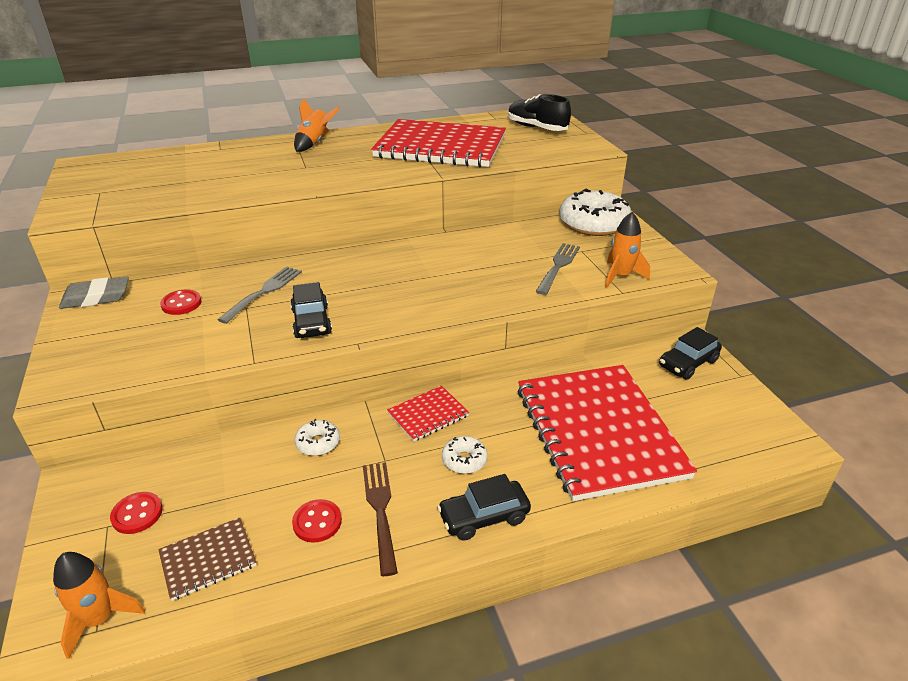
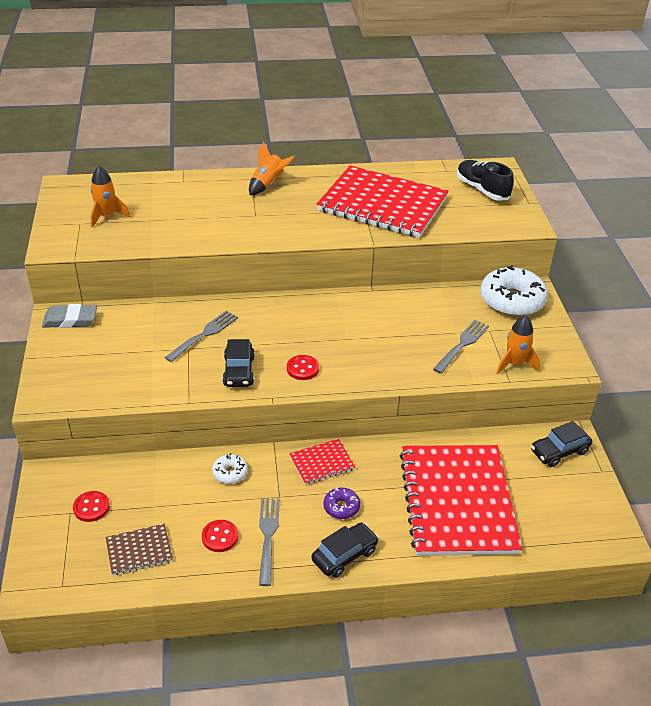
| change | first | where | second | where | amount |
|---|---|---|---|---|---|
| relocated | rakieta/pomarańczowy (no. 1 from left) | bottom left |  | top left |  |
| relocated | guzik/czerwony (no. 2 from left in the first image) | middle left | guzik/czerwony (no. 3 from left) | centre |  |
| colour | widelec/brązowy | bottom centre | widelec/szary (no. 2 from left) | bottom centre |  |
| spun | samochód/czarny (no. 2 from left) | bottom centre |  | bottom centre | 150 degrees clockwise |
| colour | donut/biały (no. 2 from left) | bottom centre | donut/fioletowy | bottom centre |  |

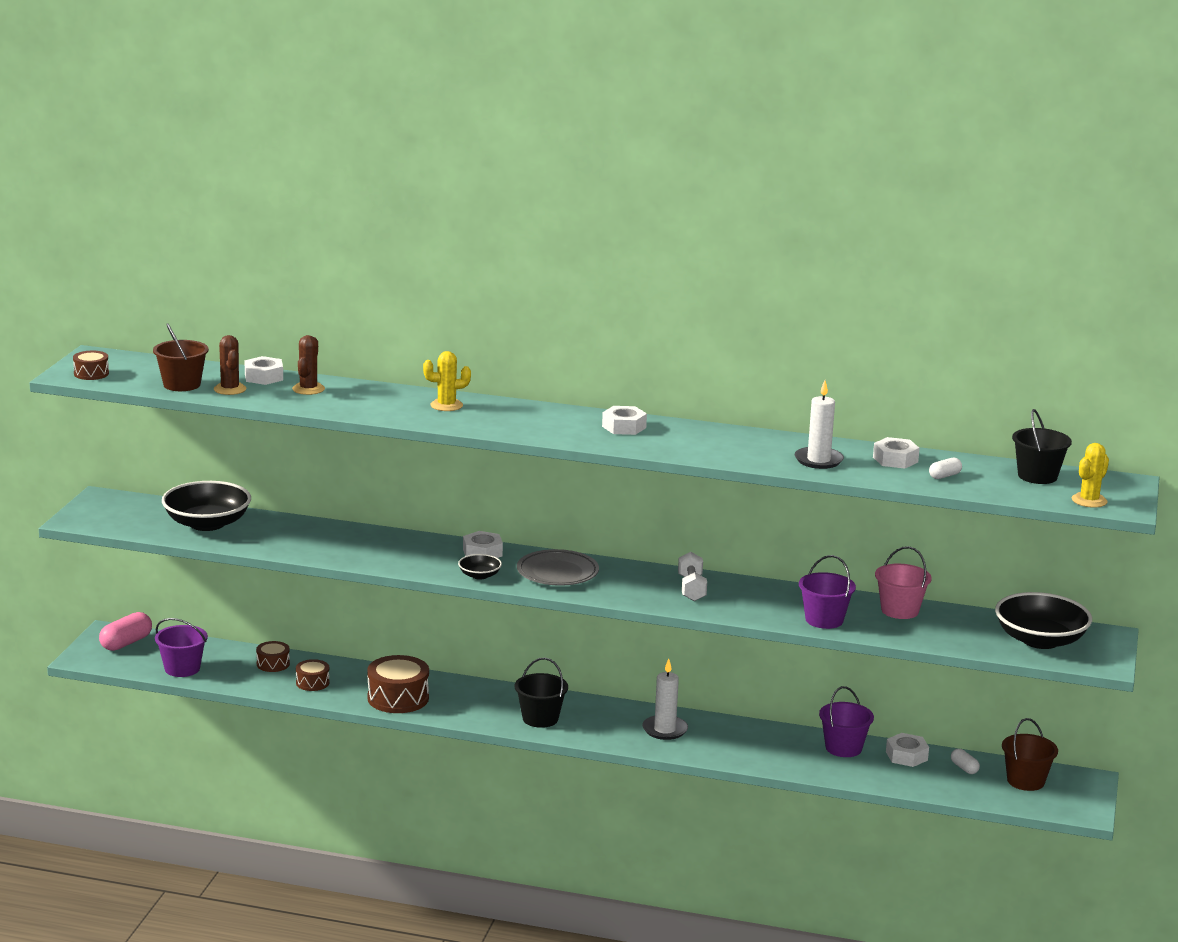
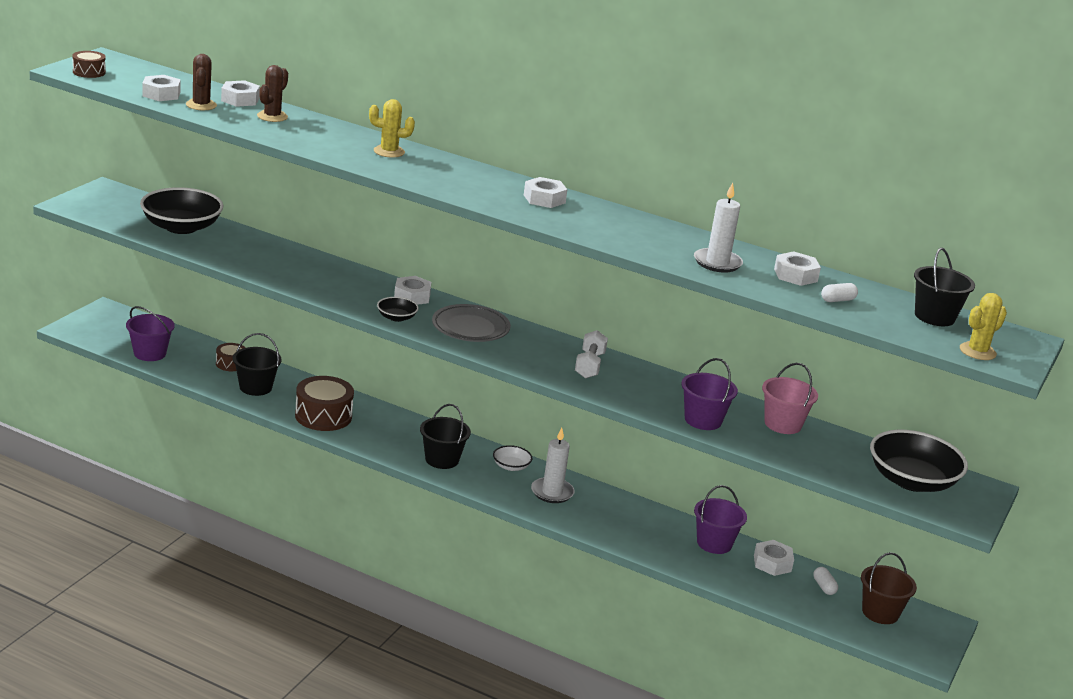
| change | first | where | second | where | amount |
|---|---|---|---|---|---|
| missing | kapsułka/różowy | bottom left |  |  |  |
| exchanged | wiadro/brązowy (no. 1 from left) | middle left | nakrętka/biały (no. 1 from left) | top left |  |
| exchanged | bęben/brązowy (no. 3 from left) | bottom left | wiadro/czarny (no. 1 from left) | middle left |  |
| appeared |  |  | miska/biały | centre |  |

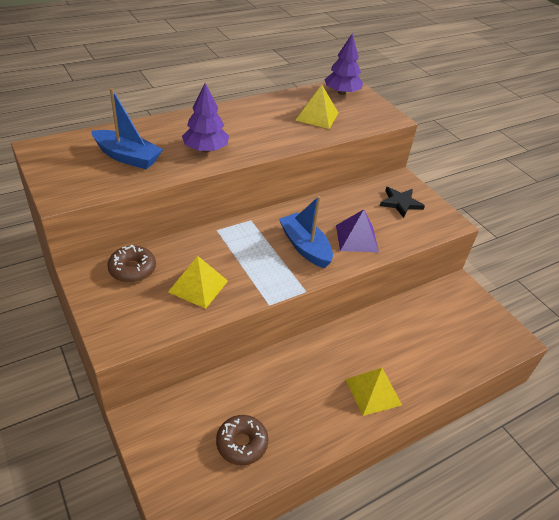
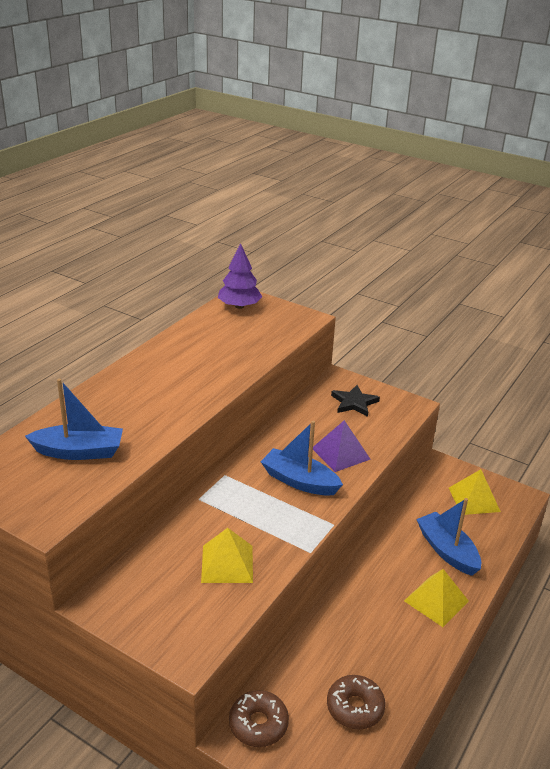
| change | first | where | second | where | amount |
|---|---|---|---|---|---|
| relocated | donut/brązowy (no. 1 from left) | middle left |  | bottom centre |  |
| missing | drzewko/fioletowy (no. 1 from left) | top centre |  |  |  |
| relocated | piramida/żółty (no. 2 from left in the first image) | top centre | piramida/żółty (no. 3 from left) | middle right |  |
| appeared |  |  | łódka/niebieski (no. 3 from left) | bottom right |  |

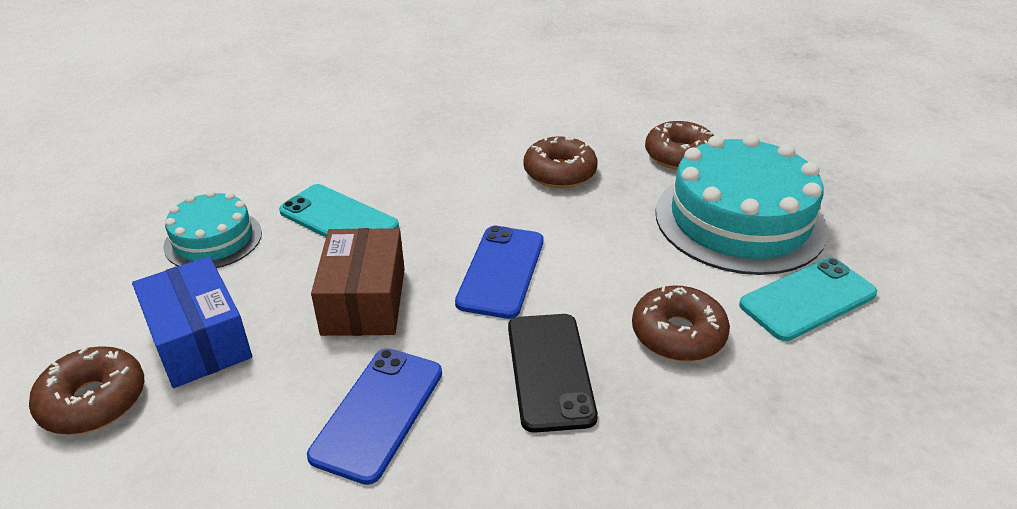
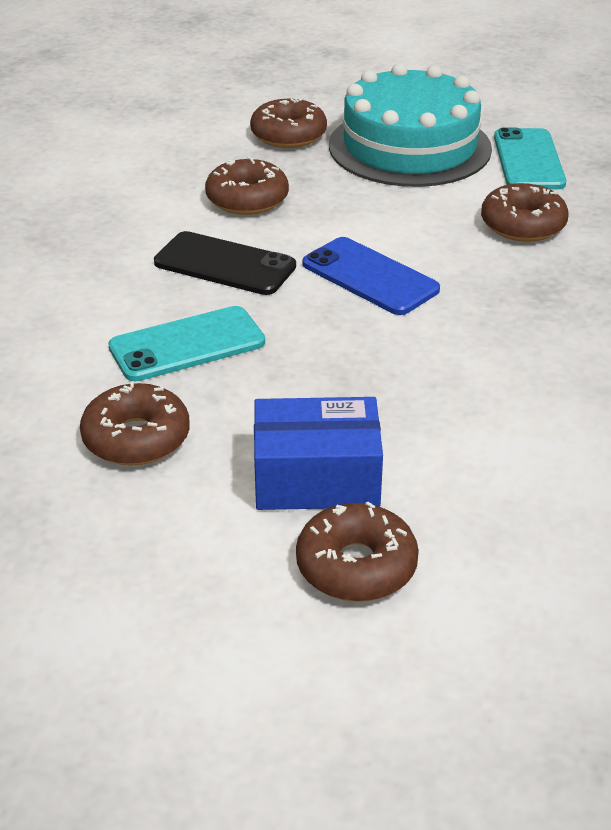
| change | first | where | second | where | amount |
|---|---|---|---|---|---|
| exchanged | tort/turkusowy (no. 1 from left) | middle left | donut/brązowy (no. 1 from left) | middle left |  |
| missing | telefon/niebieski (no. 1 from left) | bottom centre |  |  |  |
| missing | pudełko/brązowy | centre |  |  |  |
| relocated | telefon/czarny | bottom centre |  | top centre |  |

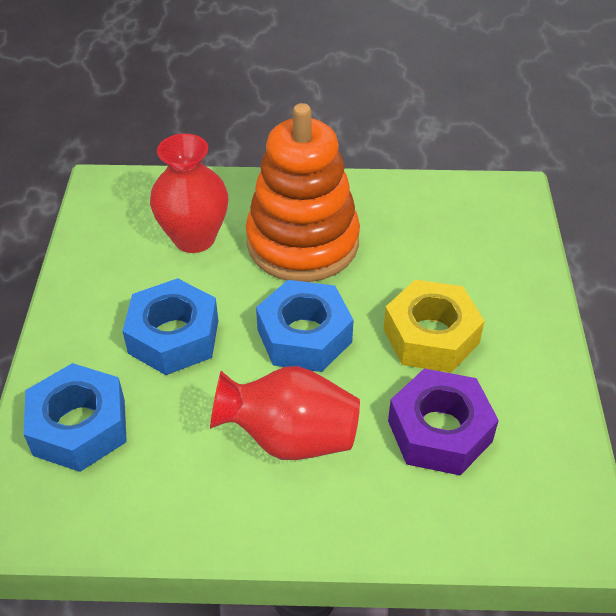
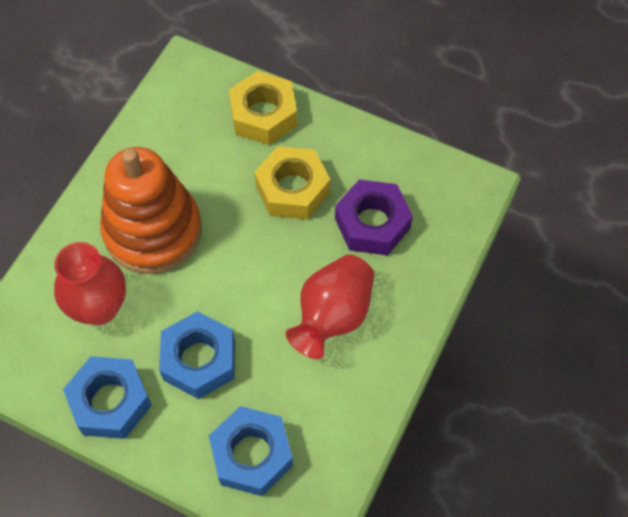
| change | first | where | second | where | amount |
|---|---|---|---|---|---|
| relocated | nakrętka/niebieski (no. 3 from left in the first image) | centre | nakrętka/niebieski (no. 1 from left) | bottom left |  |
| appeared |  |  | nakrętka/żółty (no. 1 from left) | top centre |  |

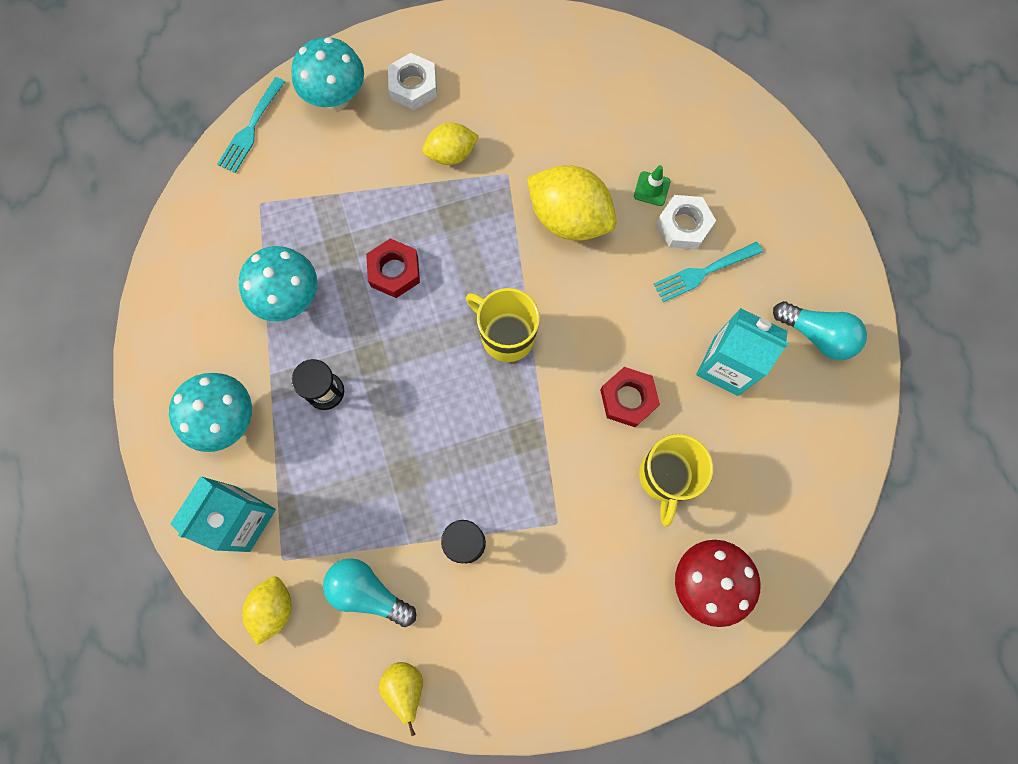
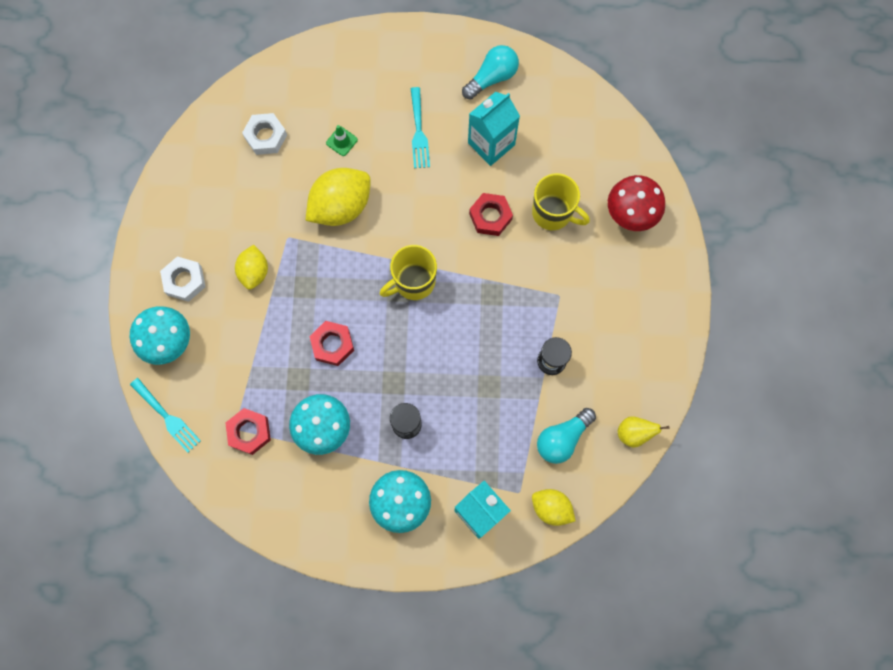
| change | first | where | second | where | amount |
|---|---|---|---|---|---|
| relocated | nakrętka/biały (no. 2 from left) | top right |  | top left |  |
| appeared |  |  | nakrętka/czerwony (no. 1 from left) | middle left |  |

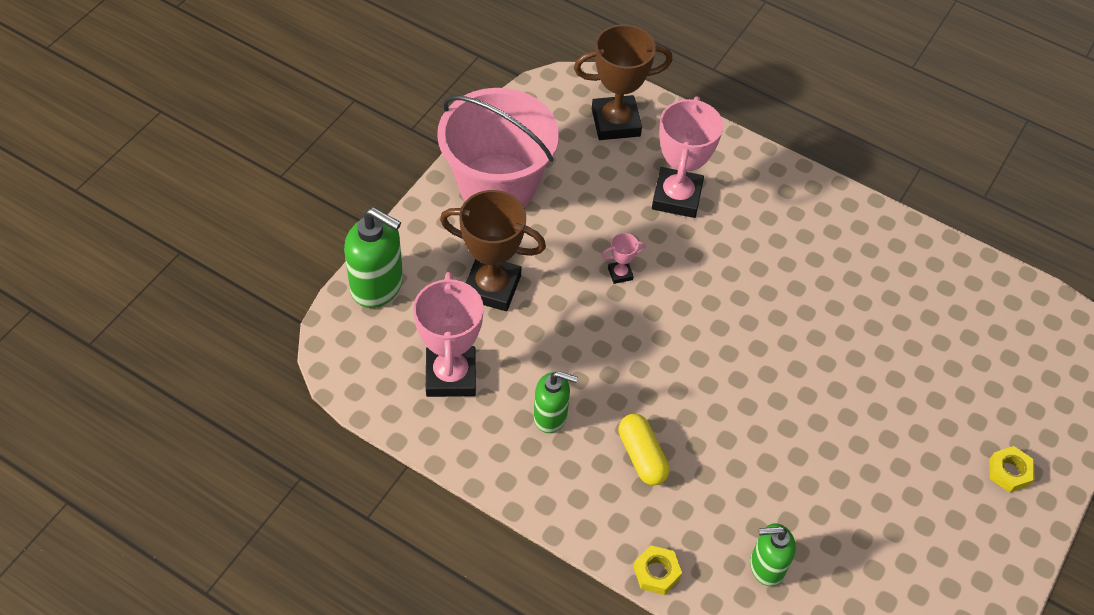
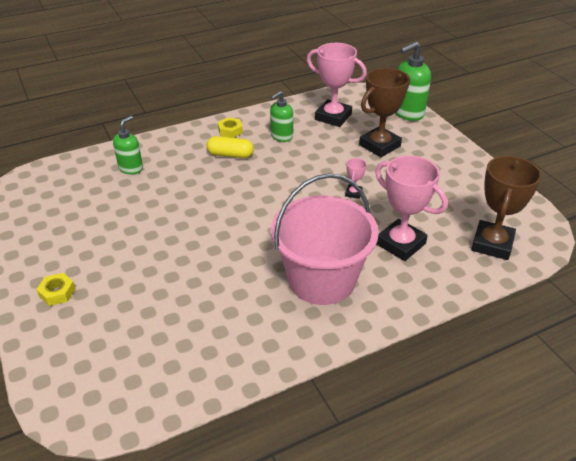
| change | first | where | second | where | amount |
|---|---|---|---|---|---|
| relocated | wiadro/różowy | top centre |  | centre |  |
| relocated | nakrętka/żółty (no. 1 from left in the first image) | bottom centre | nakrętka/żółty (no. 2 from left) | top centre |  |

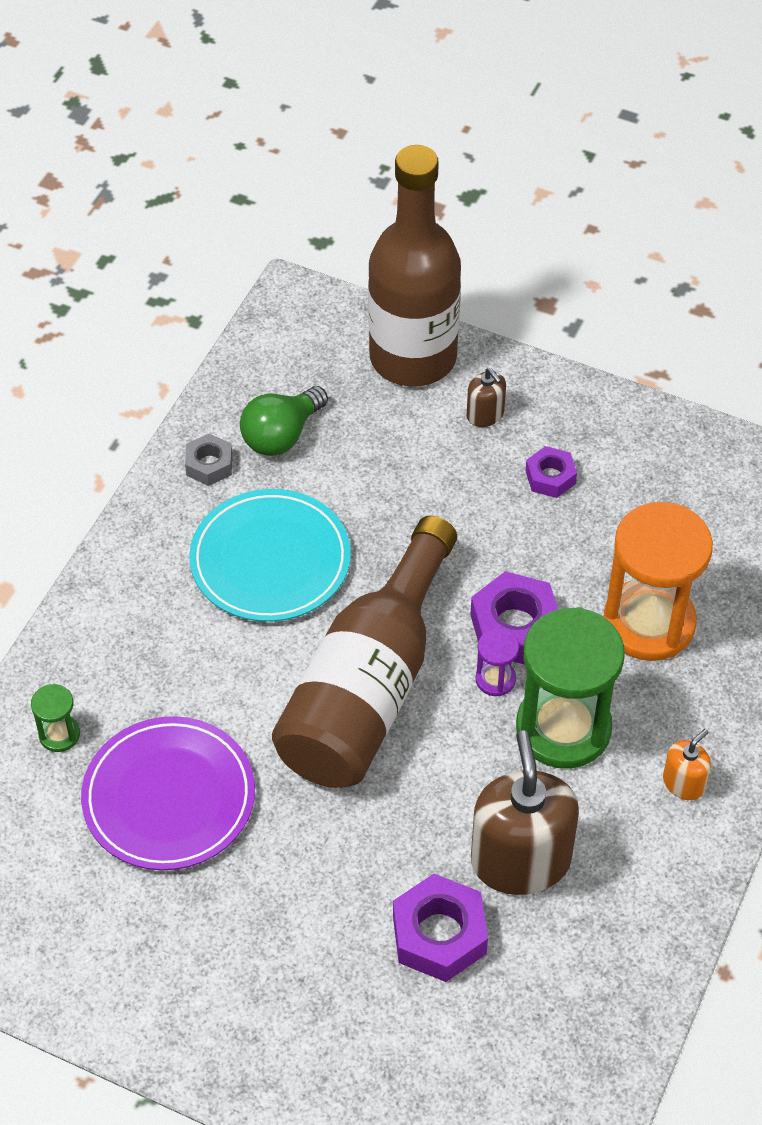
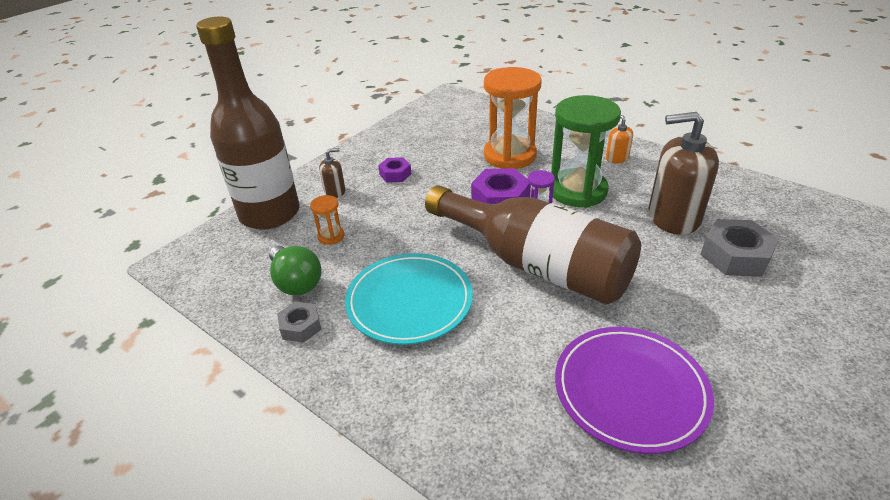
| change | first | where | second | where | amount |
|---|---|---|---|---|---|
| missing | klepsydra/zielony (no. 1 from left) | middle left |  |  |  |
| colour | nakrętka/fioletowy (no. 1 from left) | bottom centre | nakrętka/szary (no. 2 from left) | middle right |  |
| appeared |  |  | klepsydra/pomarańczowy (no. 1 from left) | centre |  |

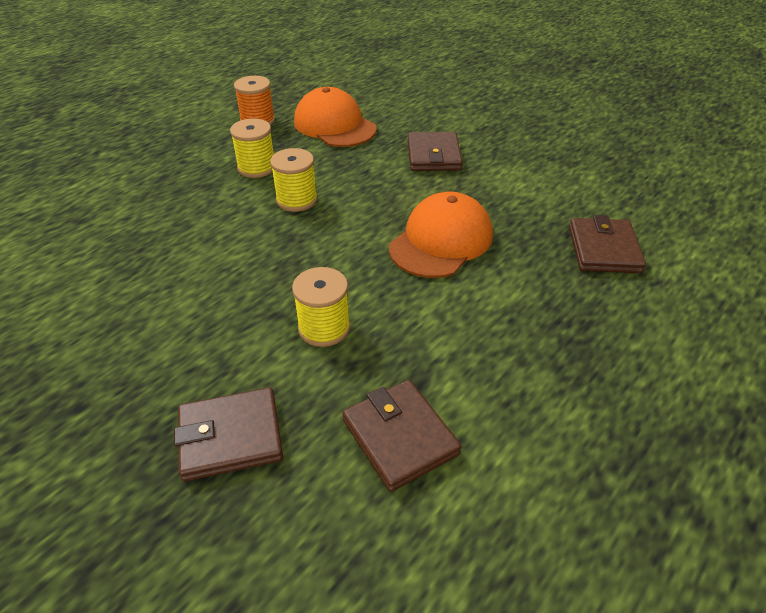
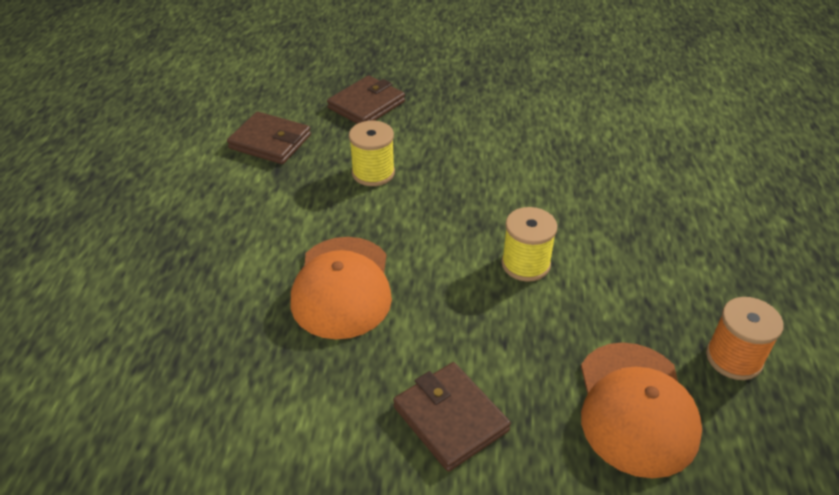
| change | first | where | second | where | amount |
|---|---|---|---|---|---|
| missing | szpulka/żółty (no. 1 from left) | top left |  |  |  |
| spun | czapka/pomarańczowy (no. 1 from left in the first image) | top centre | czapka/pomarańczowy (no. 2 from left) | bottom right | 75 degrees clockwise |
| missing | portfel/brązowy (no. 4 from left) | middle right |  |  |  |

